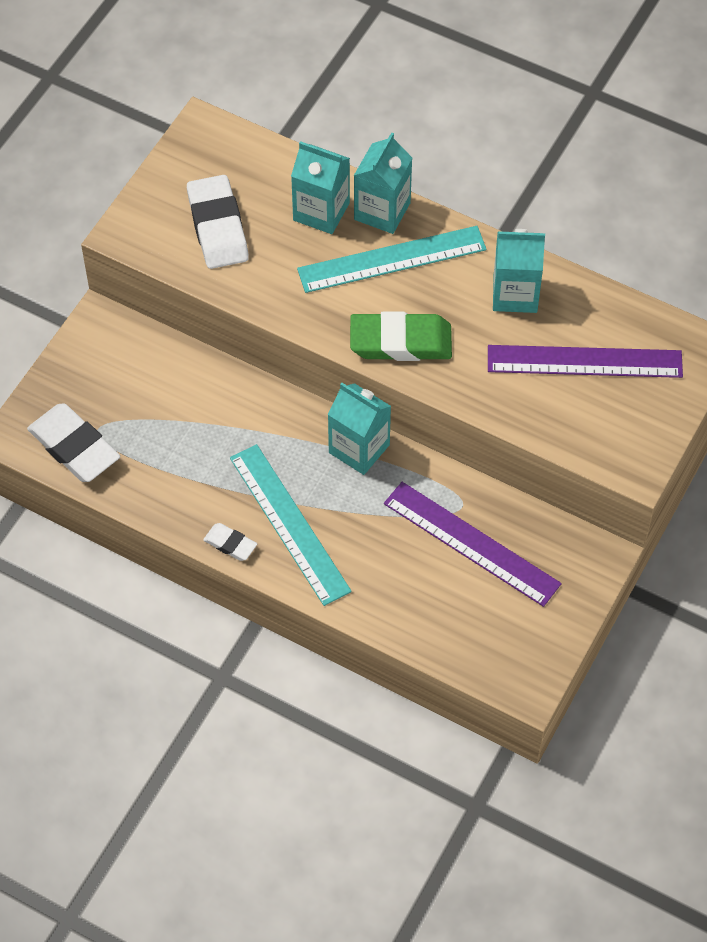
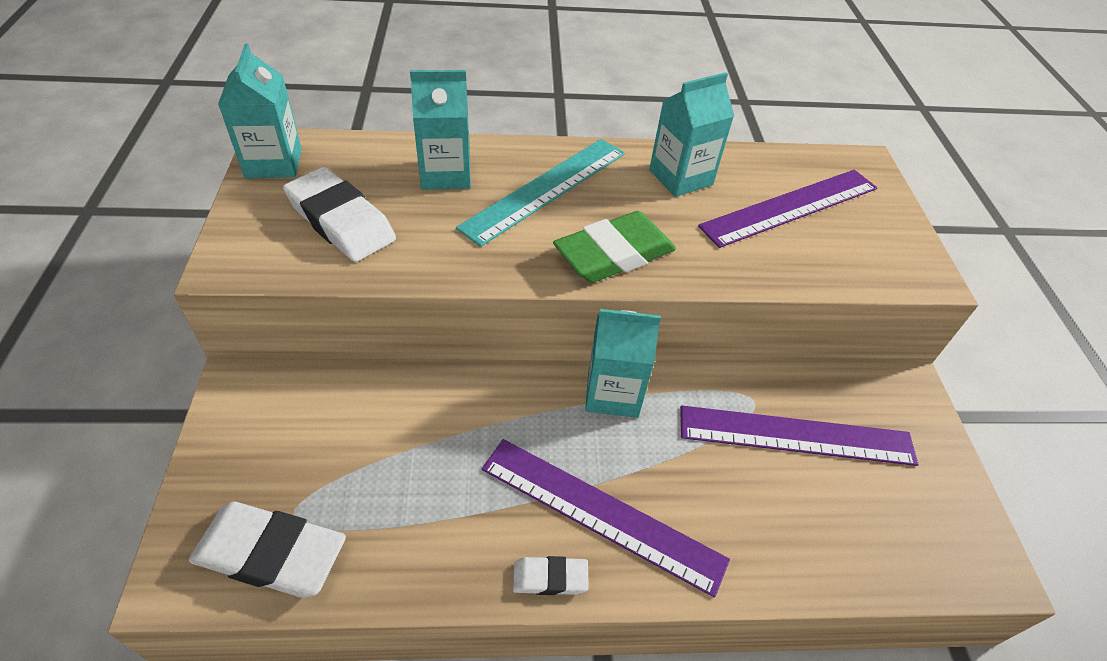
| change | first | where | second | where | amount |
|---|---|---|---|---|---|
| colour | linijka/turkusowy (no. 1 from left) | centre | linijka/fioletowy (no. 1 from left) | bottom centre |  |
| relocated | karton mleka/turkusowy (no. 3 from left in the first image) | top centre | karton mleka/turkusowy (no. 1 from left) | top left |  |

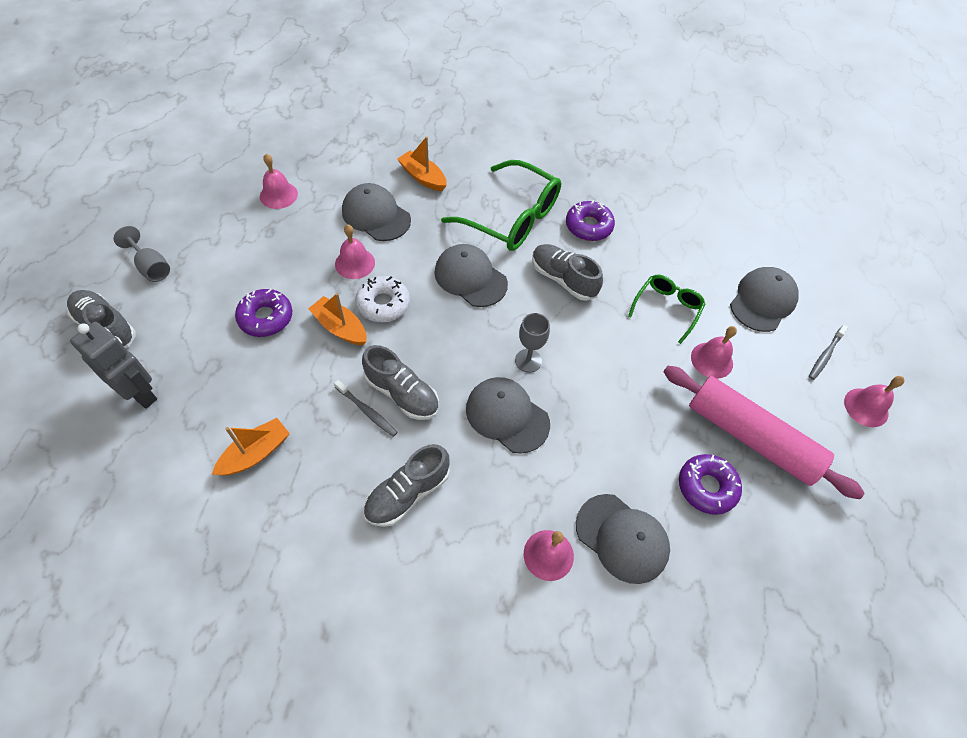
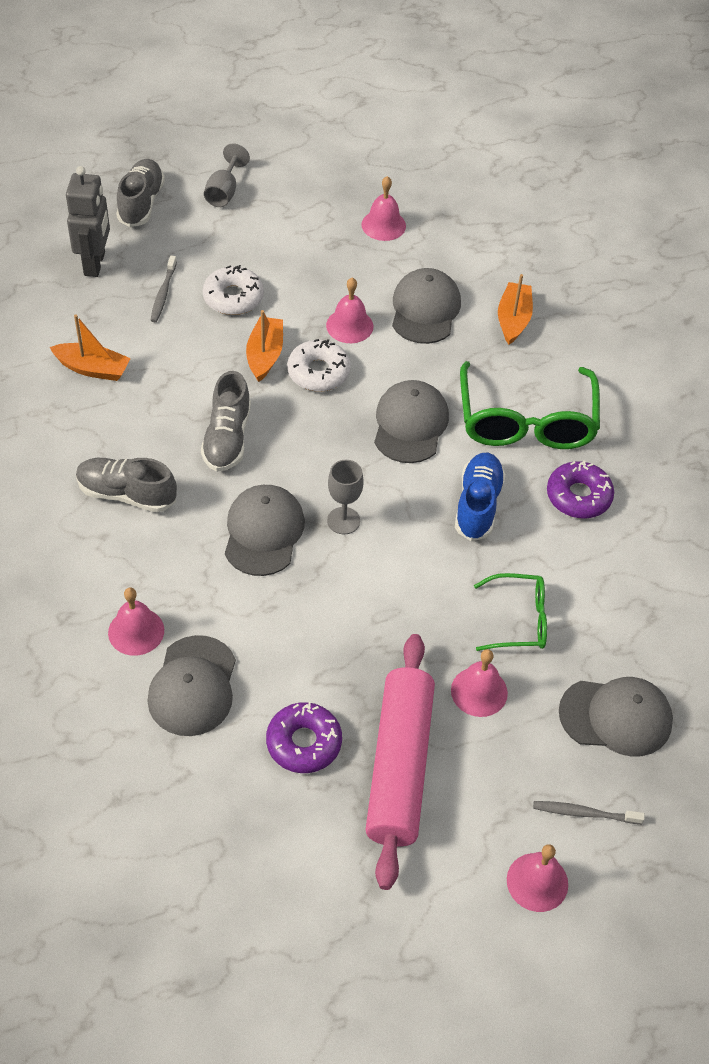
| change | first | where | second | where | amount |
|---|---|---|---|---|---|
| colour | donut/fioletowy (no. 1 from left) | middle left | donut/biały (no. 1 from left) | top left |  |
| relocated | szczoteczka do zębów/szary (no. 1 from left) | centre |  | top left |  |
| colour | but/szary (no. 4 from left) | centre | but/niebieski | middle right |  |

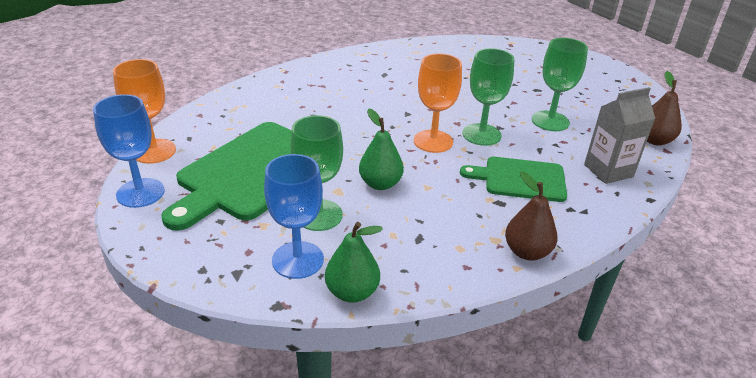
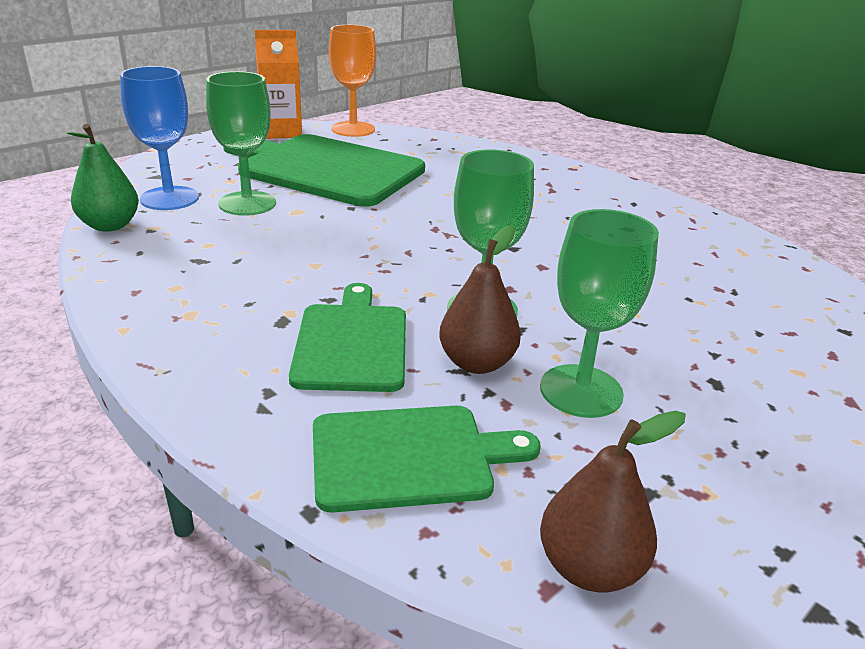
| change | first | where | second | where | amount |
|---|---|---|---|---|---|
| exchanged | kielich/niebieski (no. 1 from left) | middle left | karton mleka/pomarańczowy | top left |  |
| missing | gruszka/zielony (no. 2 from left) | centre |  |  |  |
| missing | kielich/pomarańczowy (no. 2 from left) | top centre |  |  |  |
| relocated | gruszka/brązowy (no. 1 from left) | middle right |  | centre |  |
| exchanged | karton mleka/szary | middle right | deska do krojenia/zielony (no. 3 from left) | bottom centre |  |

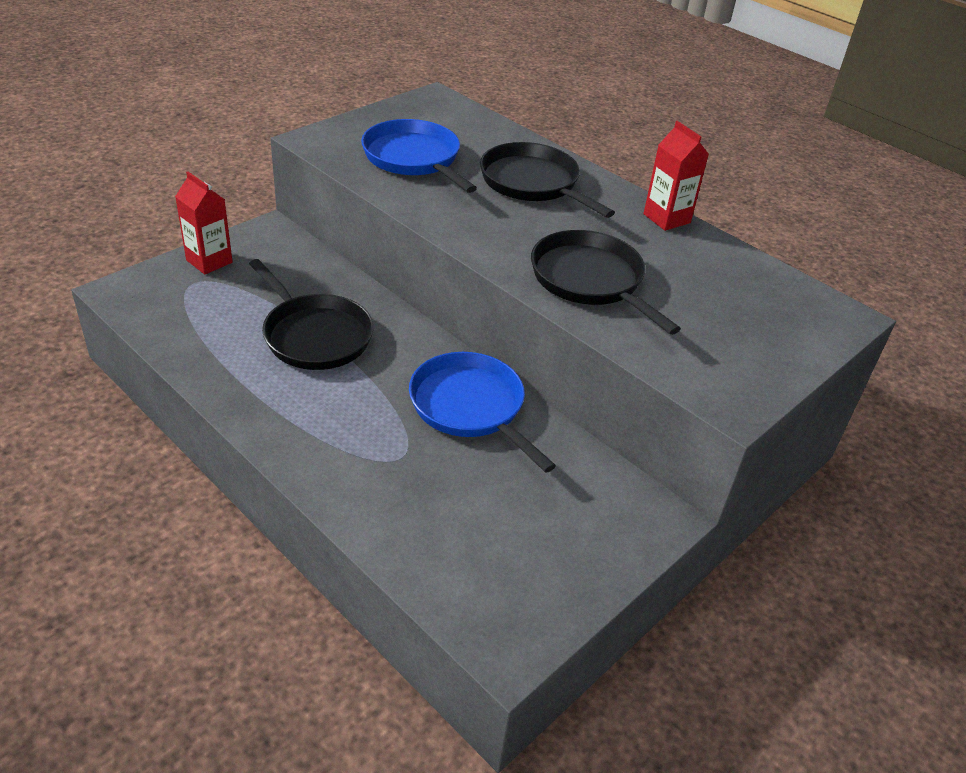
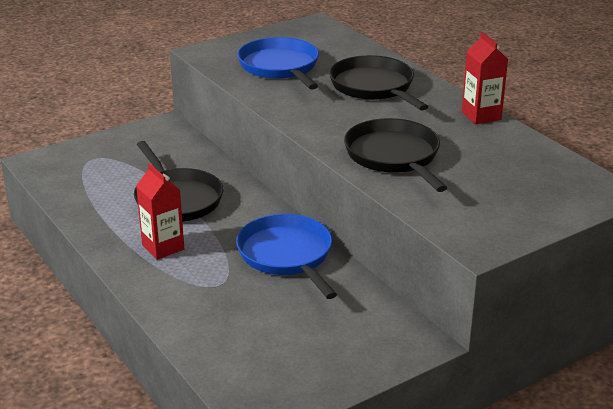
| change | first | where | second | where | amount |
|---|---|---|---|---|---|
| relocated | karton mleka/czerwony (no. 1 from left) | top left |  | middle left |  |

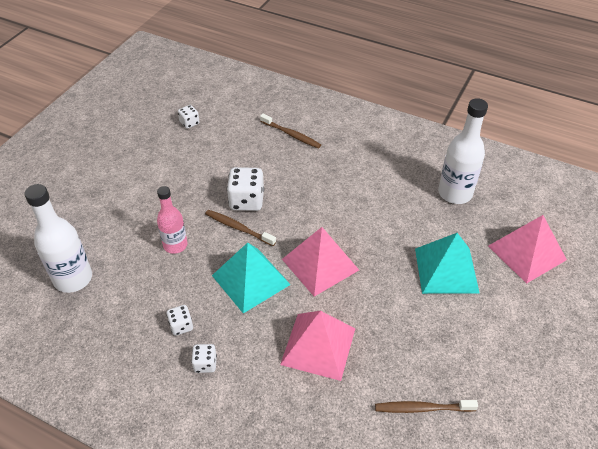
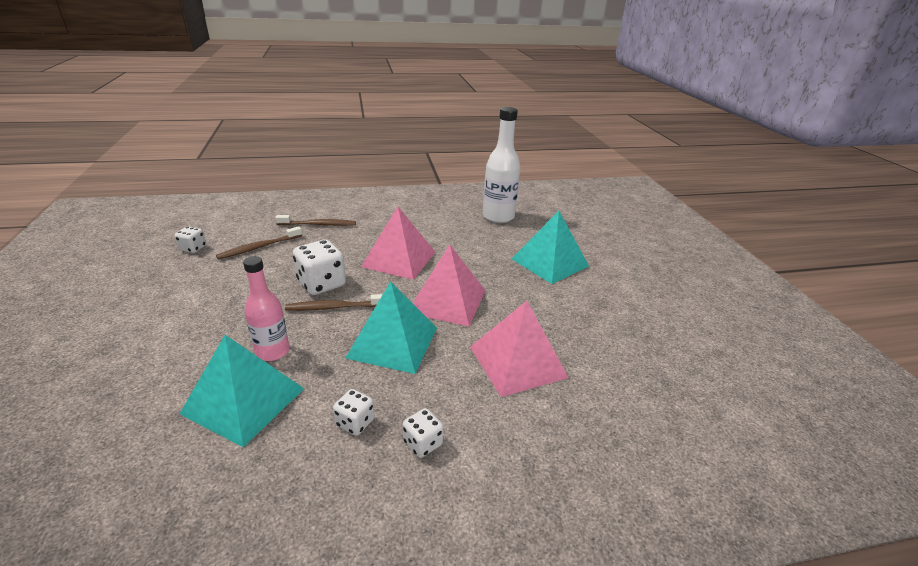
| change | first | where | second | where | amount |
|---|---|---|---|---|---|
| missing | butelka/biały (no. 1 from left) | middle left |  |  |  |
| relocated | szczoteczka do zębów/brązowy (no. 3 from left in the first image) | bottom right | szczoteczka do zębów/brązowy (no. 1 from left) | middle left |  |
| relocated | piramida/różowy (no. 3 from left in the first image) | middle right | piramida/różowy (no. 1 from left) | centre |  |
| appeared |  |  | piramida/turkusowy (no. 1 from left) | bottom left |  |

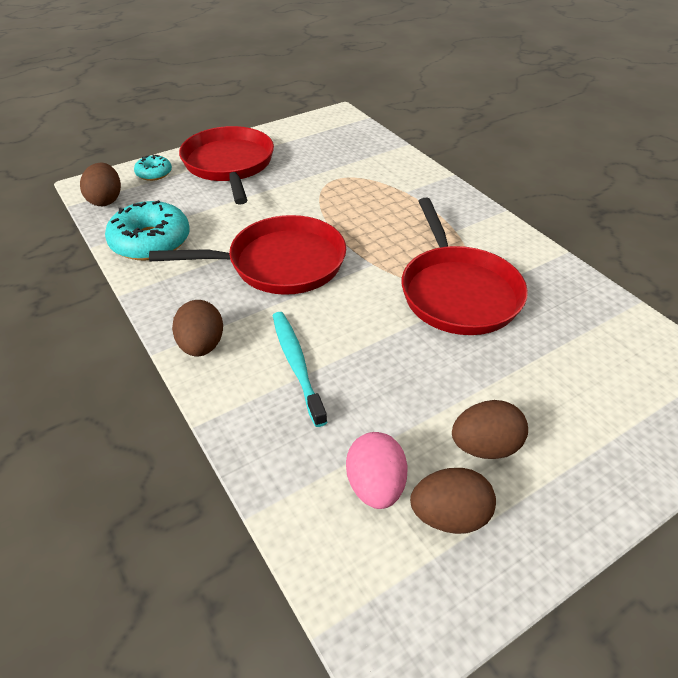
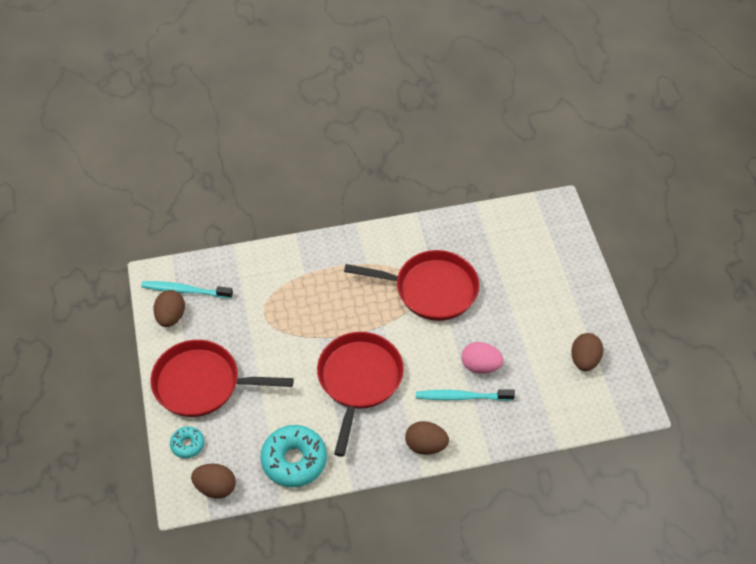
| change | first | where | second | where | amount |
|---|---|---|---|---|---|
| relocated | jajko/różowy | bottom centre |  | centre |  |
| relocated | jajko/brązowy (no. 4 from left in the first image) | middle right | jajko/brązowy (no. 1 from left) | middle left |  |
| appeared |  |  | szczoteczka do zębów/turkusowy (no. 1 from left) | middle left |  |

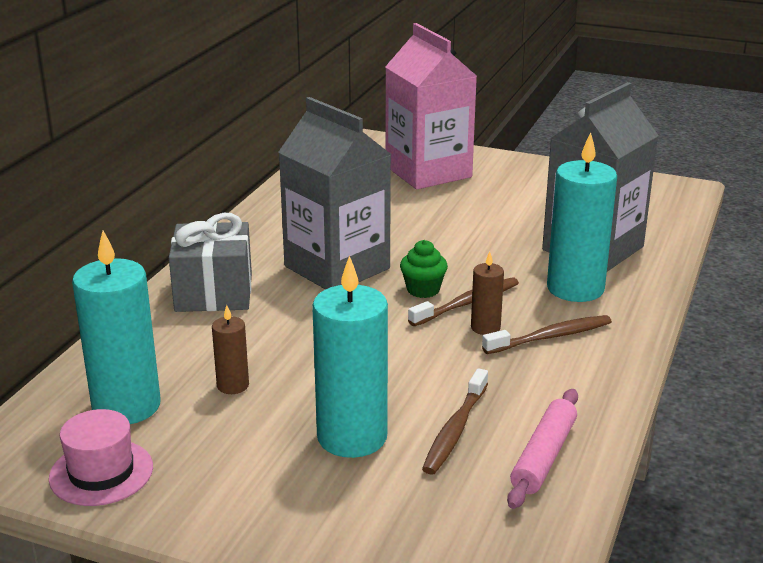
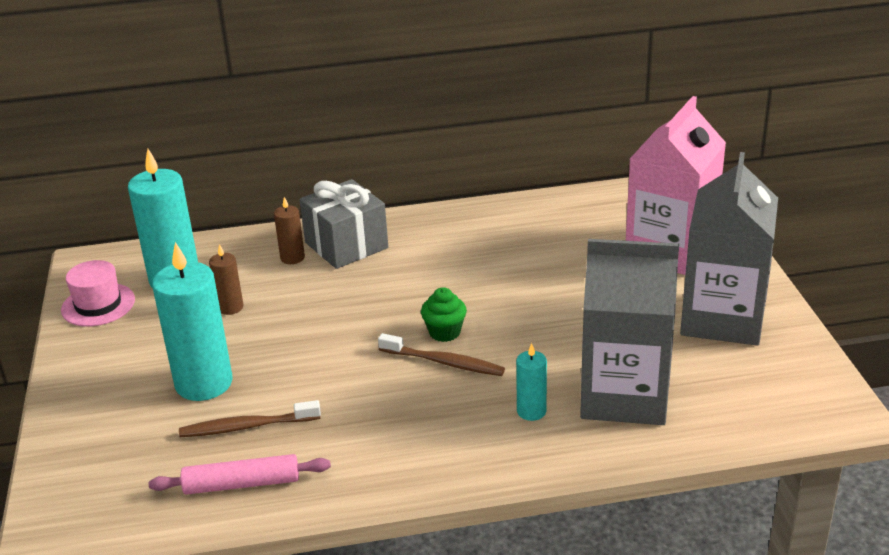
| change | first | where | second | where | amount |
|---|---|---|---|---|---|
| relocated | karton mleka/szary (no. 1 from left in the first image) | centre | karton mleka/szary (no. 2 from left) | middle right |  |
| relocated | świeca/brązowy (no. 2 from left) | centre |  | middle left |  |
| missing | szczoteczka do zębów/brązowy (no. 3 from left) | middle right |  |  |  |
| size | świeca/turkusowy (no. 3 from left) | middle right |  | bottom centre | x0.49 |

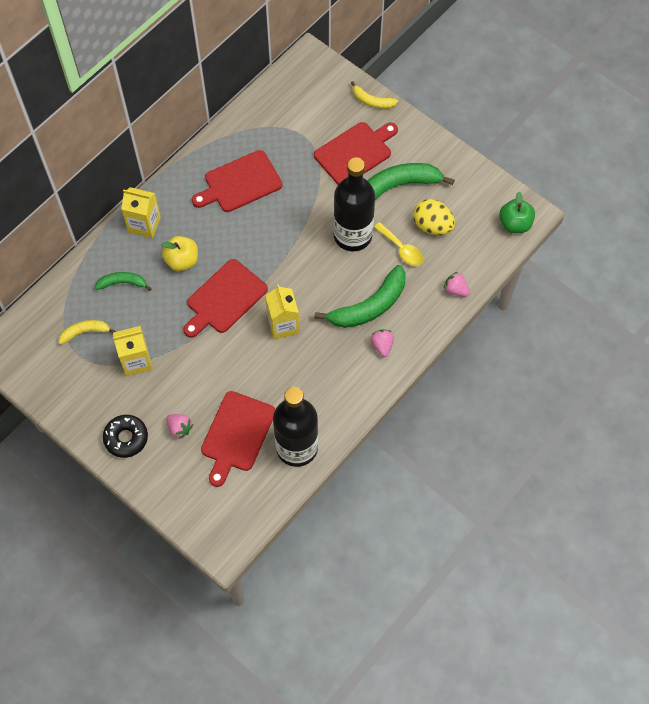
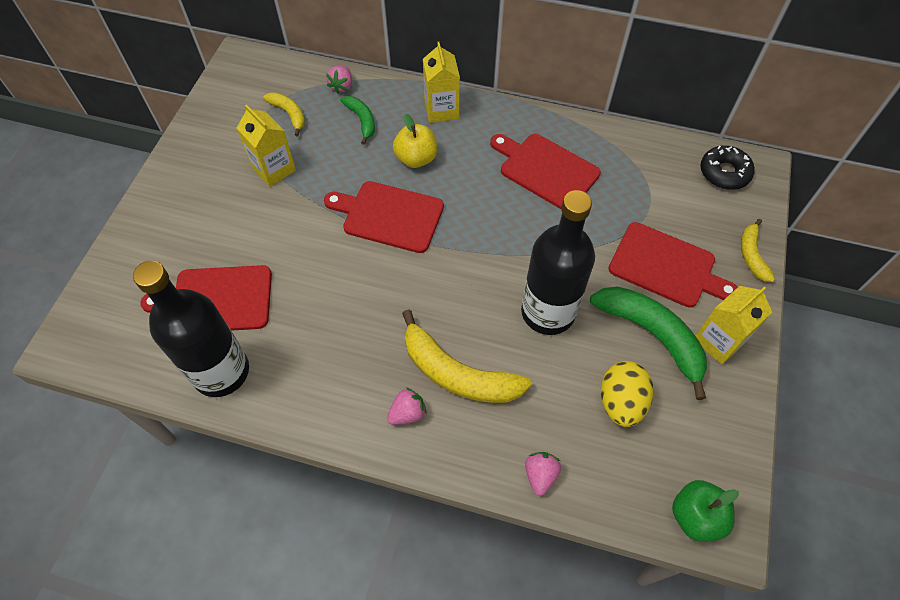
| change | first | where | second | where | amount |
|---|---|---|---|---|---|
| relocated | donut/czarny | middle left |  | top right |  |
| relocated | truskawka/różowy (no. 1 from left) | middle left |  | top centre |  |
| relocated | karton mleka/żółty (no. 3 from left) | centre |  | middle right |  |
| colour | banan/zielony (no. 2 from left) | centre | banan/żółty (no. 2 from left) | centre |  |
| missing | łyżka/żółty | centre |  |  |  |

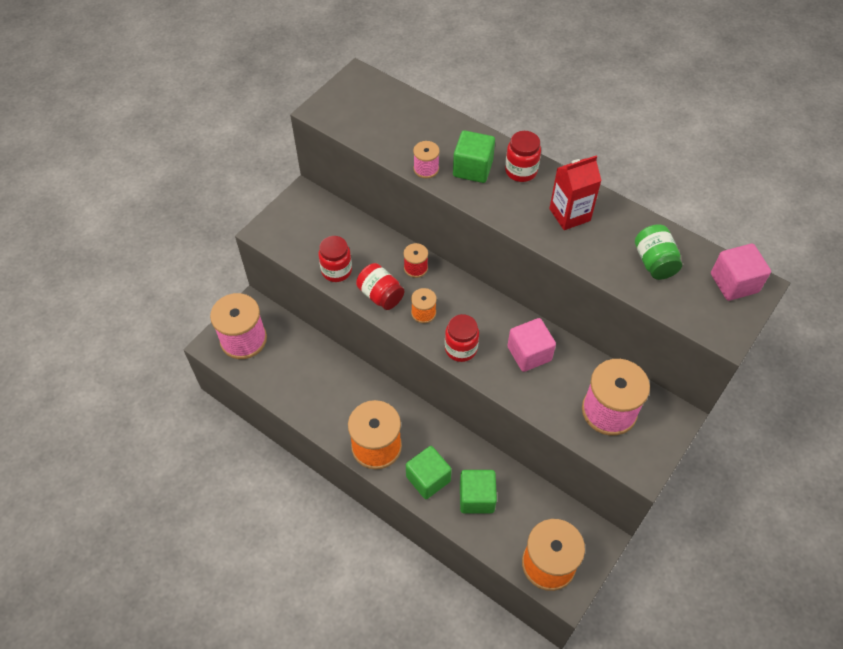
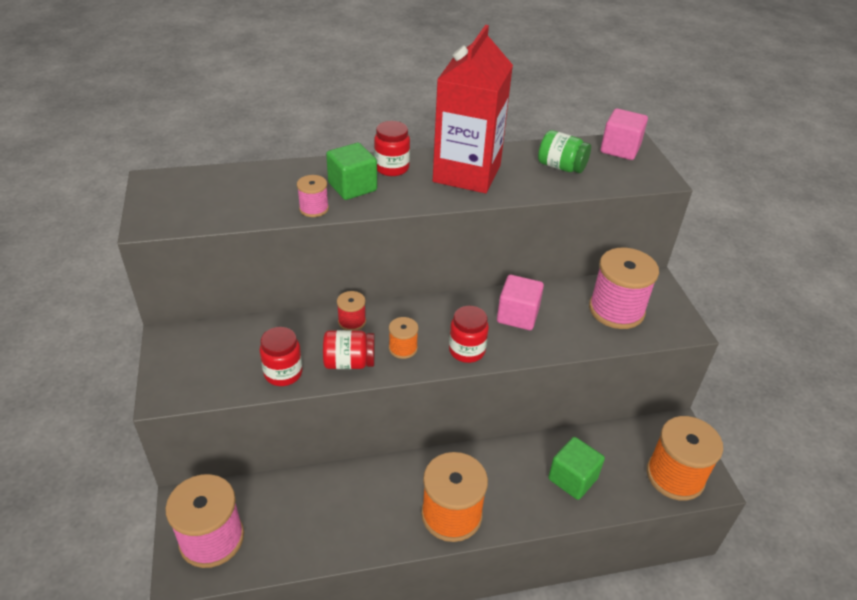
| change | first | where | second | where | amount |
|---|---|---|---|---|---|
| missing | sześcian/zielony (no. 1 from left) | bottom centre |  |  |  |
| size | karton mleka/czerwony | top right |  | top centre | x1.76 |

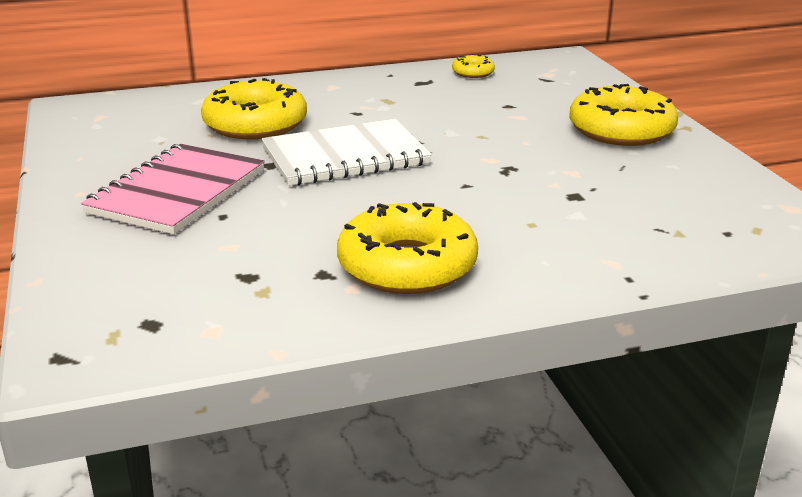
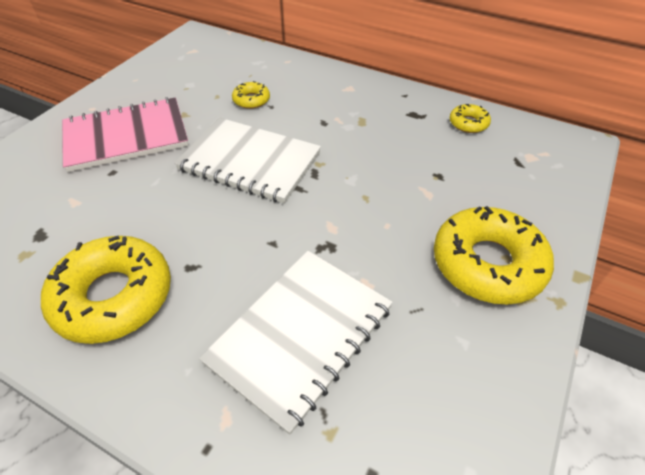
| change | first | where | second | where | amount |
|---|---|---|---|---|---|
| size | donut/żółty (no. 1 from left in the first image) | top left | donut/żółty (no. 2 from left) | top centre | x0.47 |
| appeared |  |  | zeszyt/biały (no. 2 from left) | bottom centre |  |

